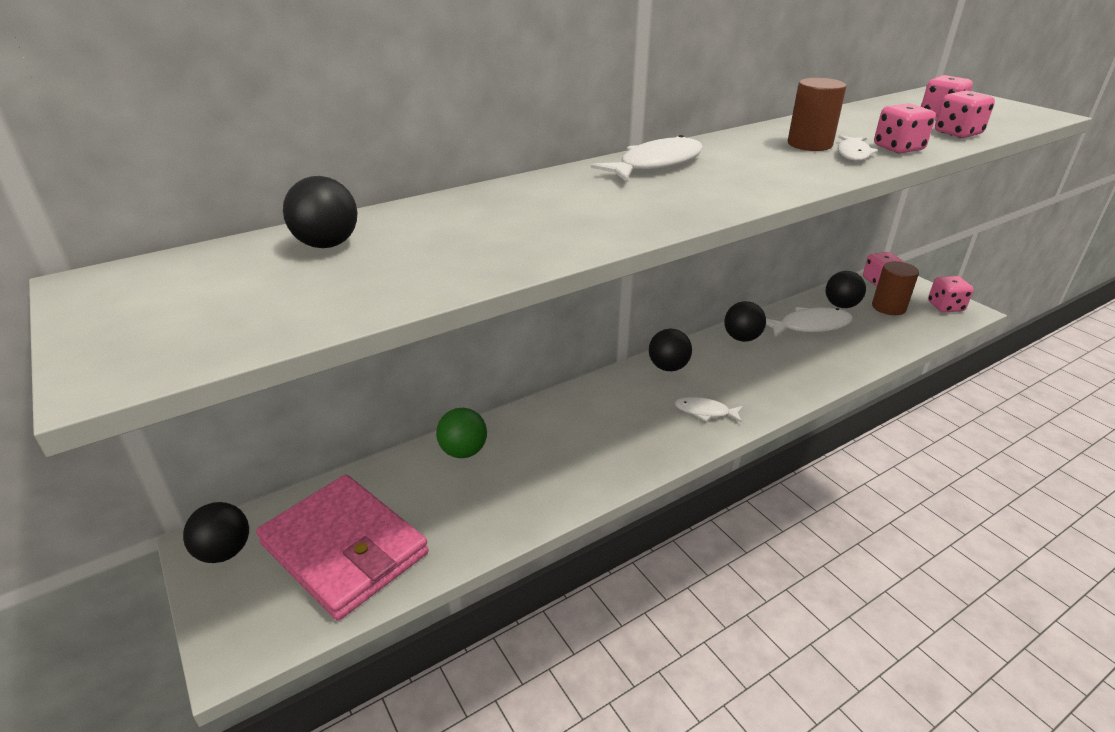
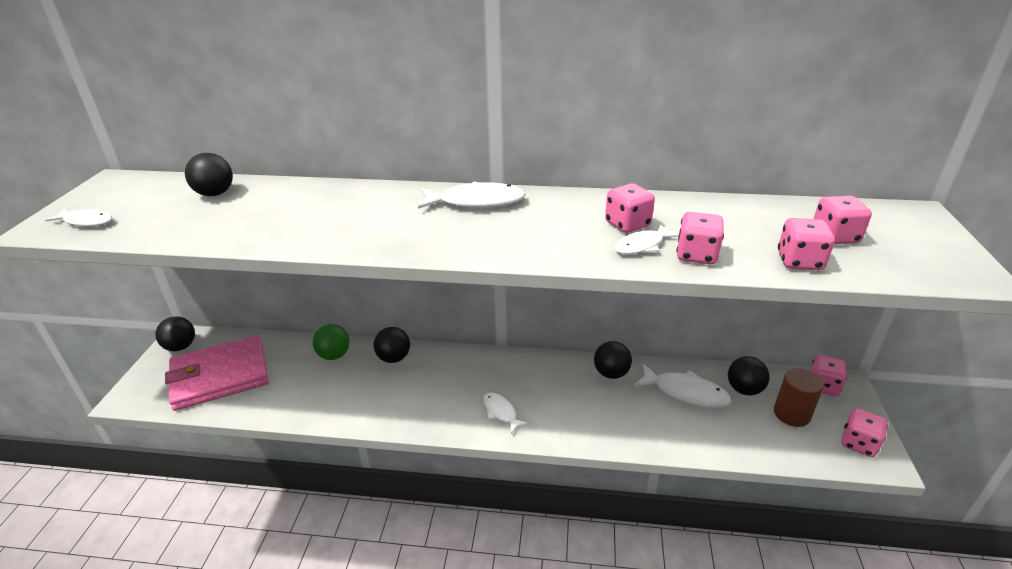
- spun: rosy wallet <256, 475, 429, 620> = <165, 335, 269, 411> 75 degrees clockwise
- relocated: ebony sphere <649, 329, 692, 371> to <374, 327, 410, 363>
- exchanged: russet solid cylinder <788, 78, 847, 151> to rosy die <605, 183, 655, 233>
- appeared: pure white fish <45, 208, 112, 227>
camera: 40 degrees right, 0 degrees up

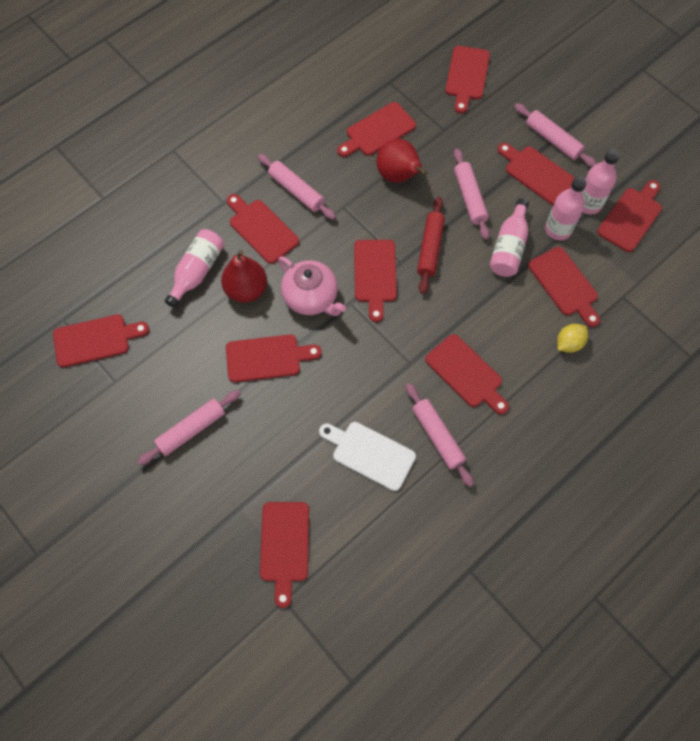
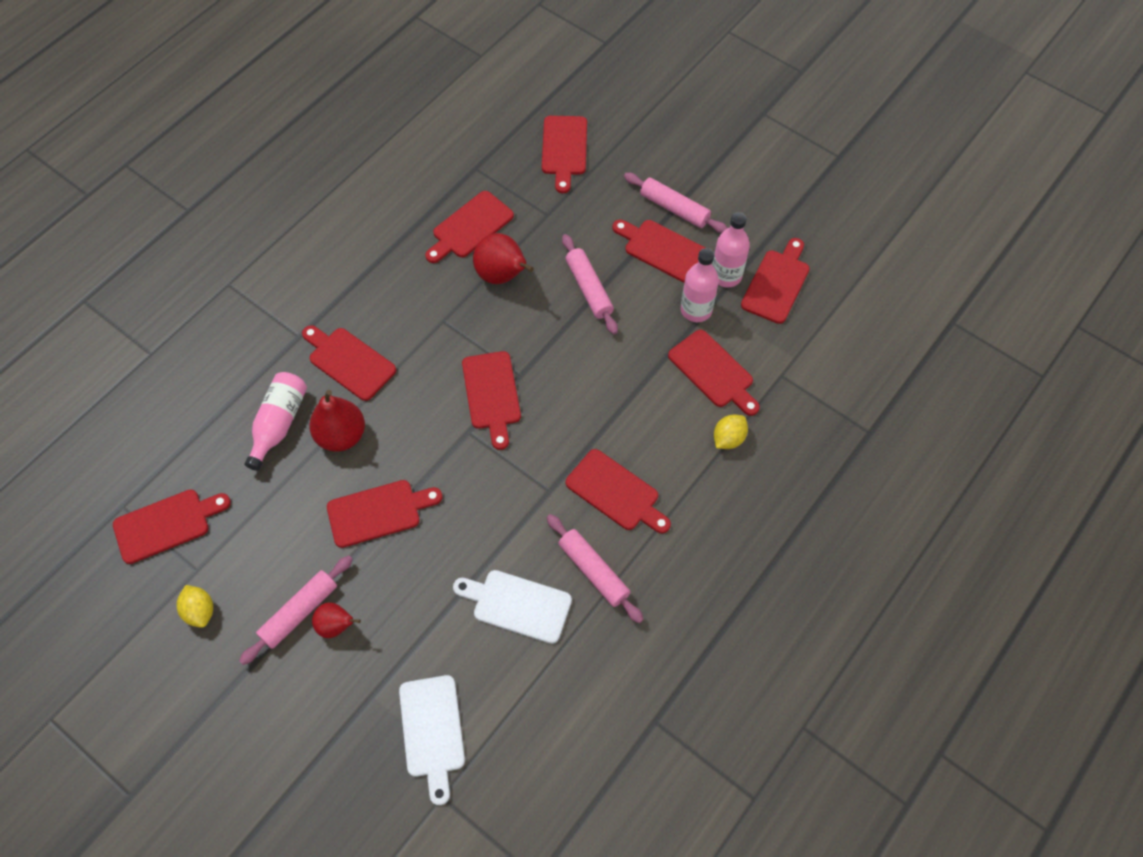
- missing: rosy dough roller <257, 154, 336, 220>
- colour: scarlet chopping board <260, 502, 309, 608> to pure white chopping board <399, 675, 465, 805>
- missing: rosy teapot <278, 257, 346, 316>
- missing: scarlet dough roller <417, 197, 445, 294>
- missing: rosy bottle <489, 198, 529, 277>
- appeared: golden lemon <177, 585, 213, 628>
- appeared: scarlet pear fruit <312, 602, 361, 638>
camera: 10 degrees left, 5 degrees down

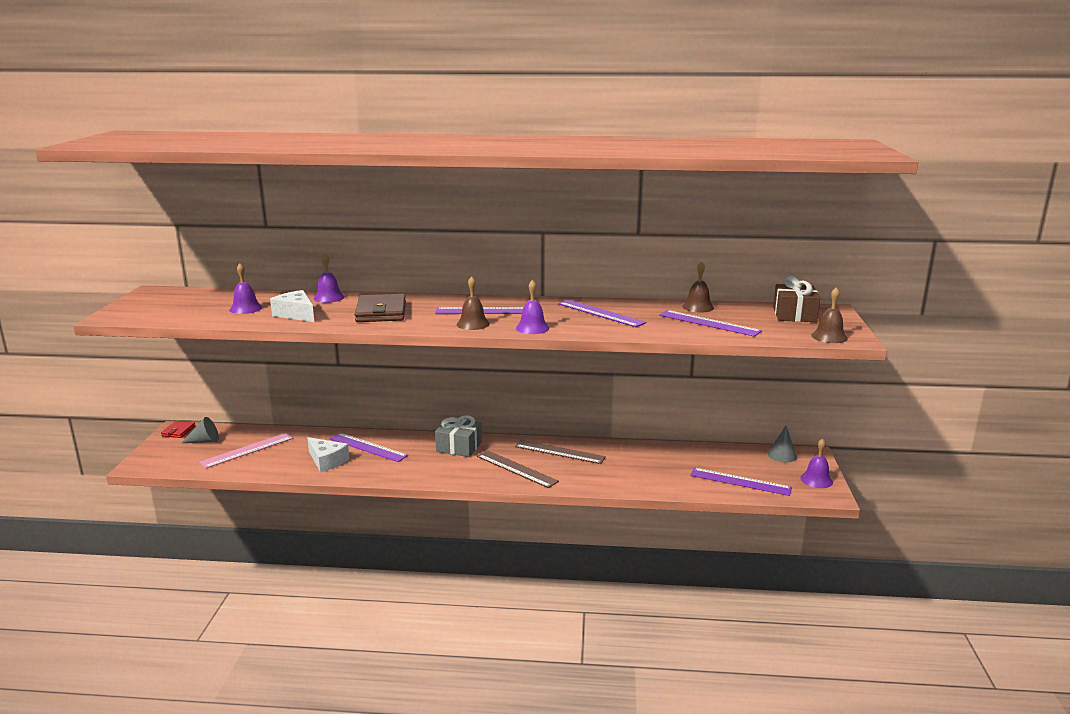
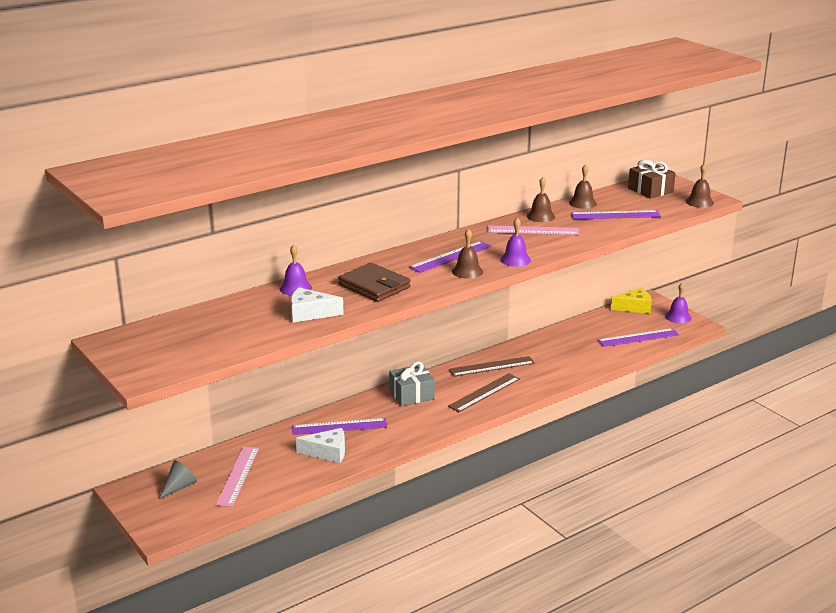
- missing: scarlet wallet <161, 421, 195, 438>
- missing: purple school bell <230, 263, 263, 314>
- spun: russet ruler <477, 451, 559, 488> = <448, 373, 520, 412> 45 degrees counterclockwise
- colour: purple ruler <558, 300, 646, 327> to rosy ruler <487, 226, 579, 235>
- exchanged: ash-grey cone <768, 425, 797, 463> to golden cheese <611, 288, 652, 314>
- appeared: russet school bell <527, 177, 555, 222>
camera: 40 degrees left, 5 degrees up

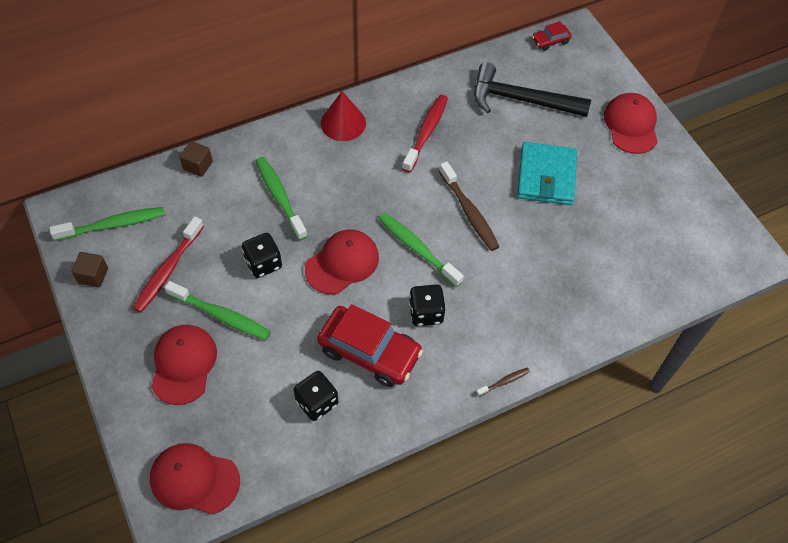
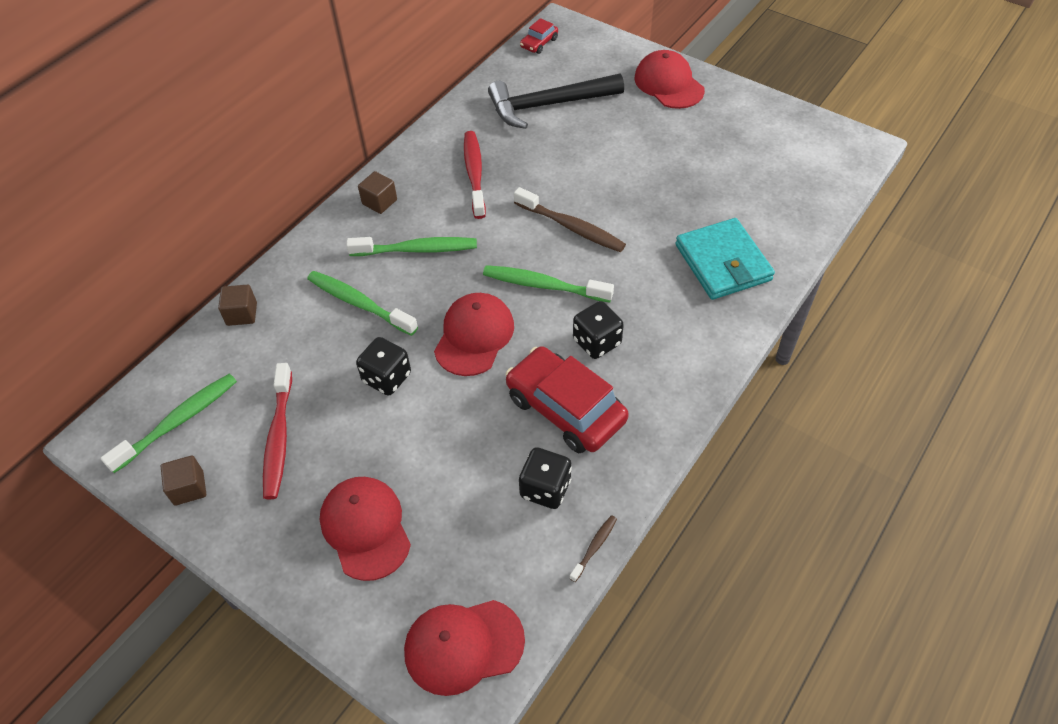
- relocated: green dental brush <164, 281, 271, 340> to <346, 237, 477, 256>
- spun: scarlet toy car <317, 304, 423, 387> = <506, 346, 629, 453> 135 degrees counterclockwise
- exchanged: scarlet cone <321, 91, 366, 141> to russet solid cube <358, 171, 397, 214>
- relocated: russet dental brush <476, 368, 530, 397> to <569, 515, 617, 582>
- relocated: teal wallet <517, 142, 577, 205> to <675, 218, 775, 300>
camera: 25 degrees left, 5 degrees down

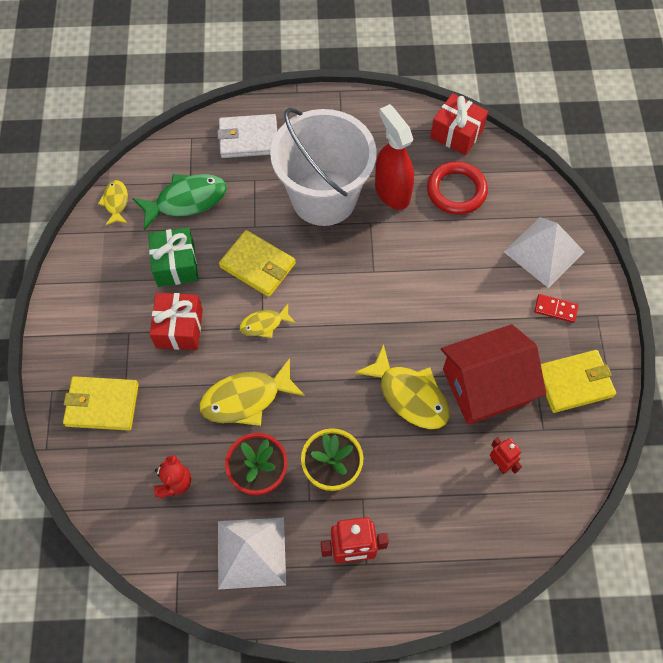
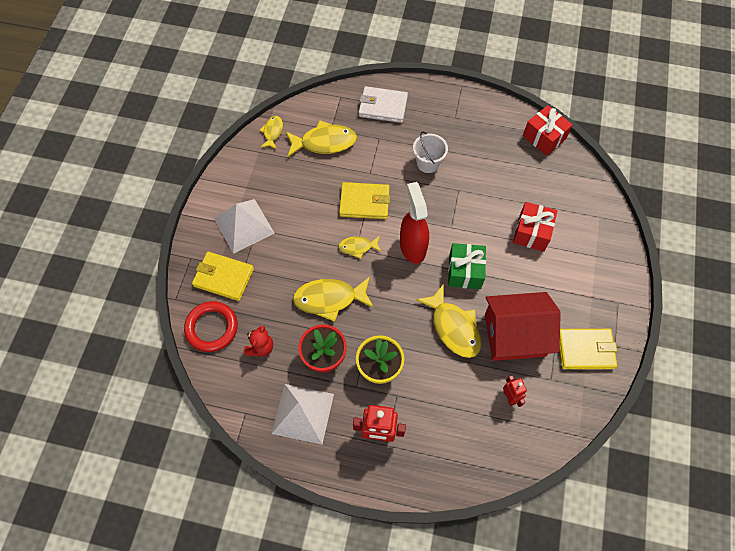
- colour: green fish <132, 174, 227, 230> to golden fish <285, 120, 357, 157>
- relocated: green wrapped gift <148, 227, 198, 287> to <448, 243, 486, 289>
- relocated: scarlet wrapped gift <150, 293, 203, 350> to <513, 202, 557, 252>
- spun: golden wallet <219, 230, 296, 297> = <339, 182, 390, 219> 45 degrees counterclockwise
- size: pure white pail <270, 108, 377, 226> = <413, 132, 448, 173> x0.44
- relocated: scarlet spray bottle <375, 104, 414, 210> to <400, 182, 429, 264>
- relocated: scarlet hoop <427, 161, 488, 215> to <184, 301, 238, 352>
- relocated: pure white pyramid <504, 217, 584, 288> to <214, 199, 275, 254>
- missing: scarlet domino <534, 294, 578, 323>
camera: 15 degrees right, 0 degrees up

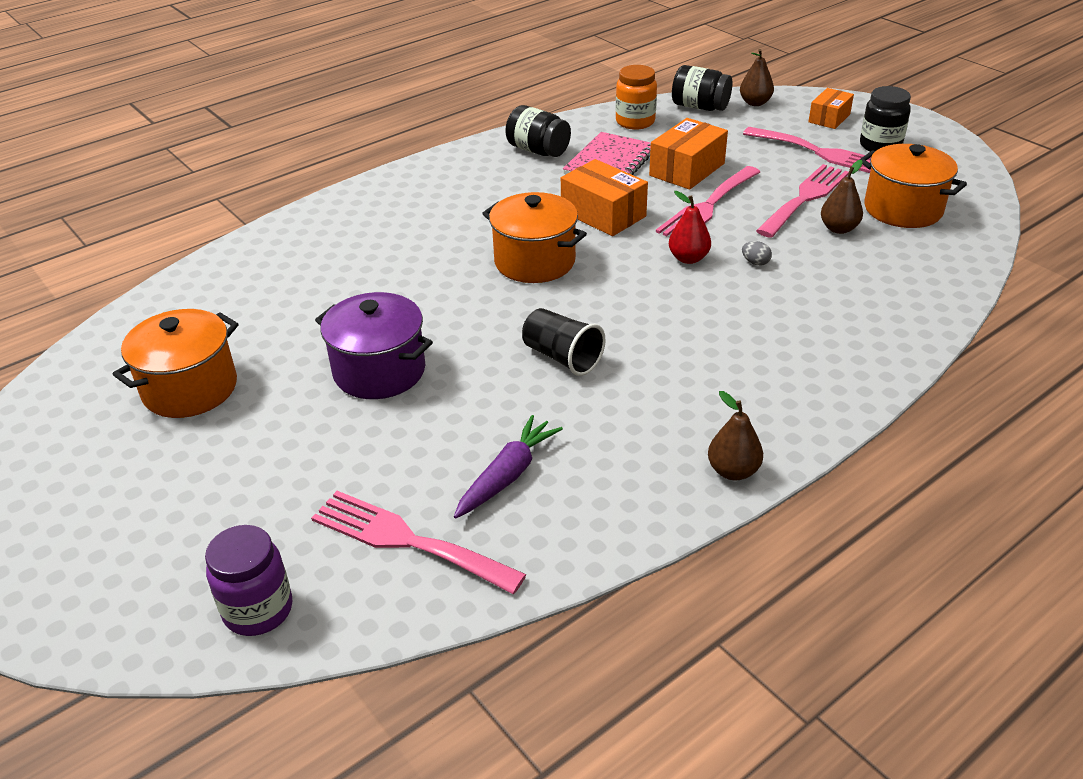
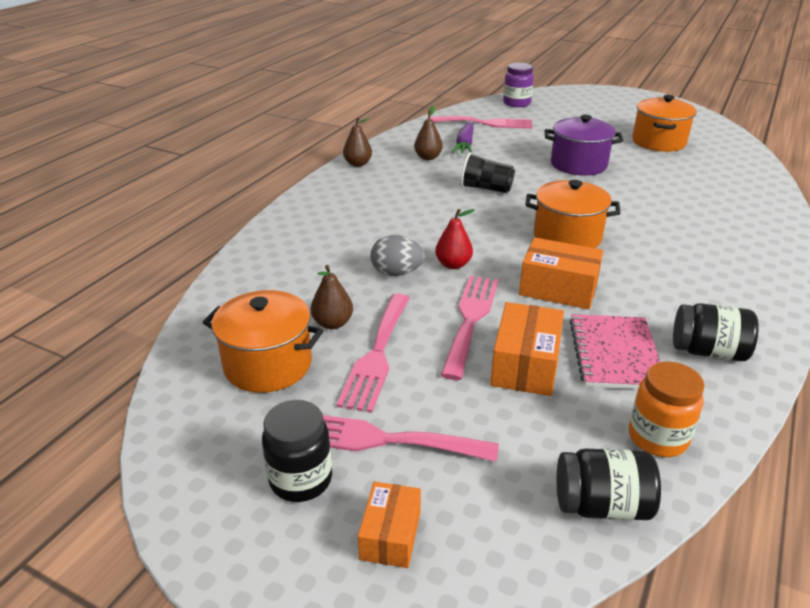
- relocated: russet pear fruit <740, 49, 774, 106> to <414, 106, 443, 160>
- size: ash-grey egg shape <742, 241, 772, 266> = <370, 235, 425, 276> x1.95
camera: 155 degrees right, 5 degrees down

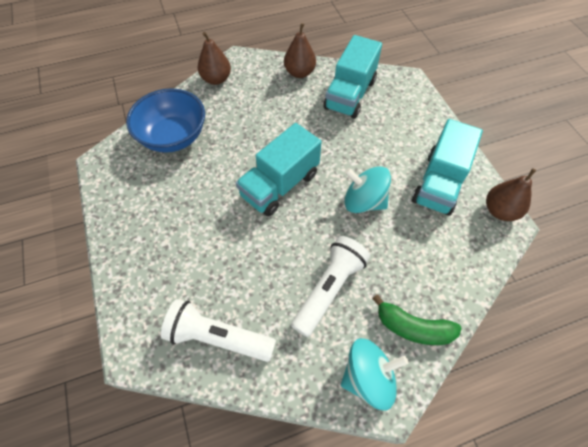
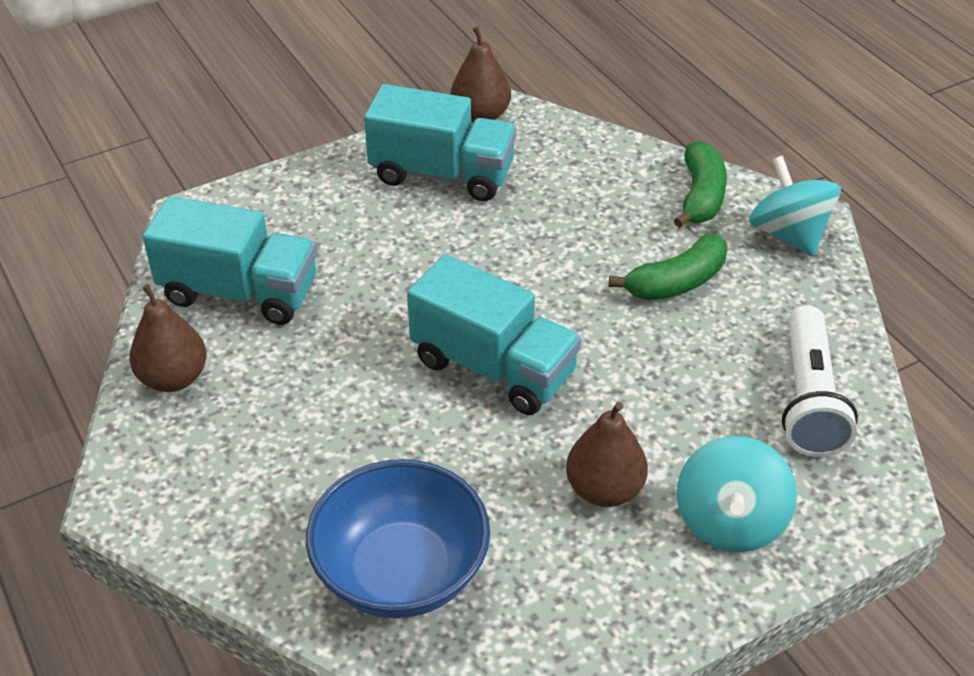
- relocated: russet pear fruit <198, 32, 231, 85> to <566, 402, 648, 507>
- exchanged: pure white torch <291, 236, 370, 337> to green banana fruit <609, 234, 727, 300>
- relocated: teal toy top <344, 166, 391, 213> to <677, 436, 797, 552>
camera: 100 degrees left, 15 degrees down

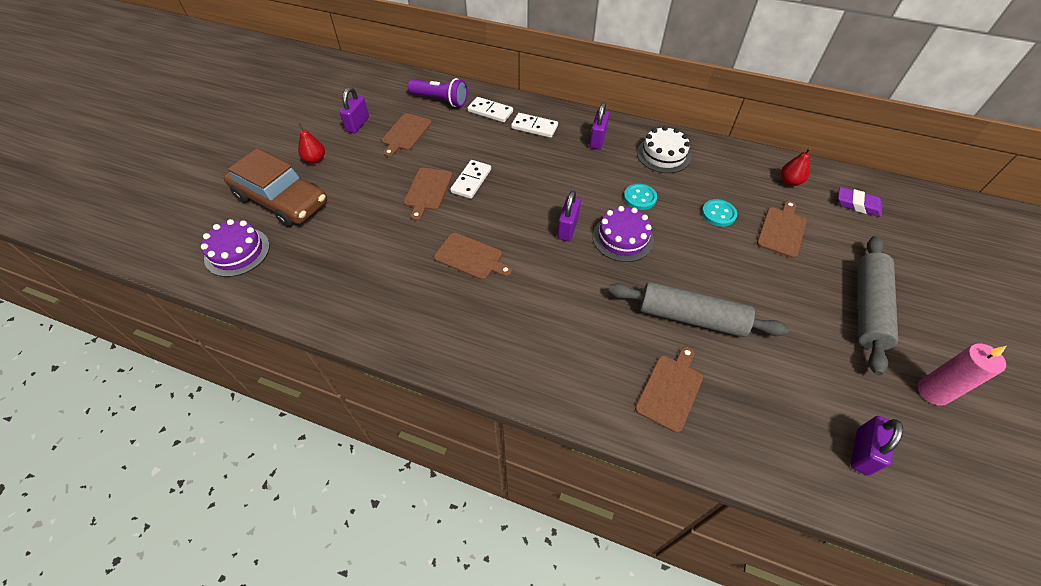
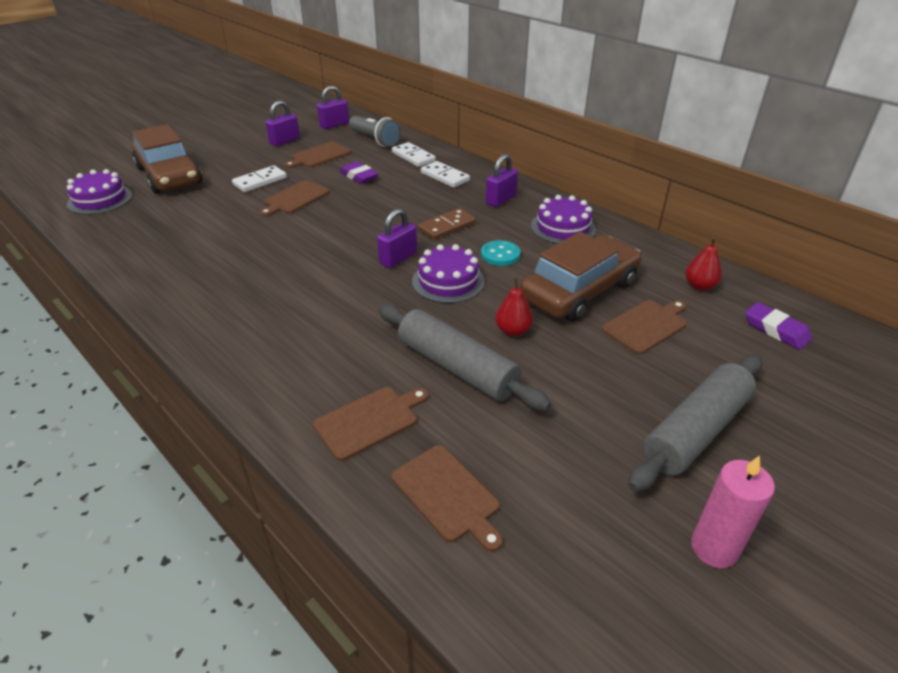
- relocated: scarlet pear fruit <298, 124, 325, 164> to <495, 278, 533, 336>
- colour: purple torch <408, 78, 467, 107> to ash-grey torch <349, 116, 401, 147>
- relocated: russet chopping board <434, 233, 512, 280> to <392, 445, 503, 552>
- relocated: pure white domino <450, 160, 491, 199> to <232, 166, 287, 192>
- colour: pure white cake <637, 126, 691, 173> to purple cake <531, 195, 596, 244>
- exchanged: teal sewing button <702, 199, 737, 227> to russet toy car <520, 232, 641, 322>
- relocated: purple padlock <851, 416, 903, 475> to <317, 86, 349, 129>
- appeared: purple pencil eraser <340, 161, 379, 184>
- appeared: russet domino <418, 208, 476, 240>
camera: 25 degrees right, 15 degrees down

